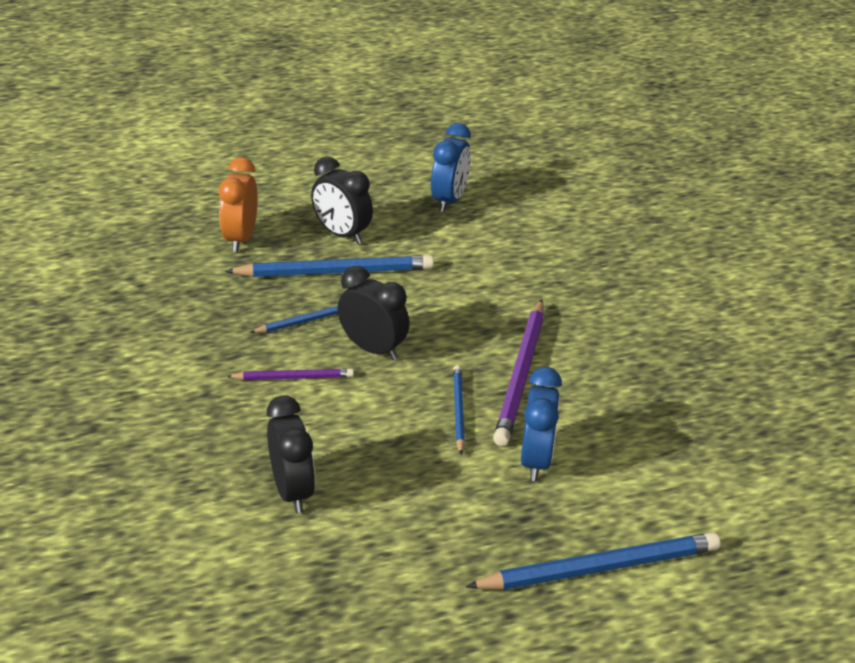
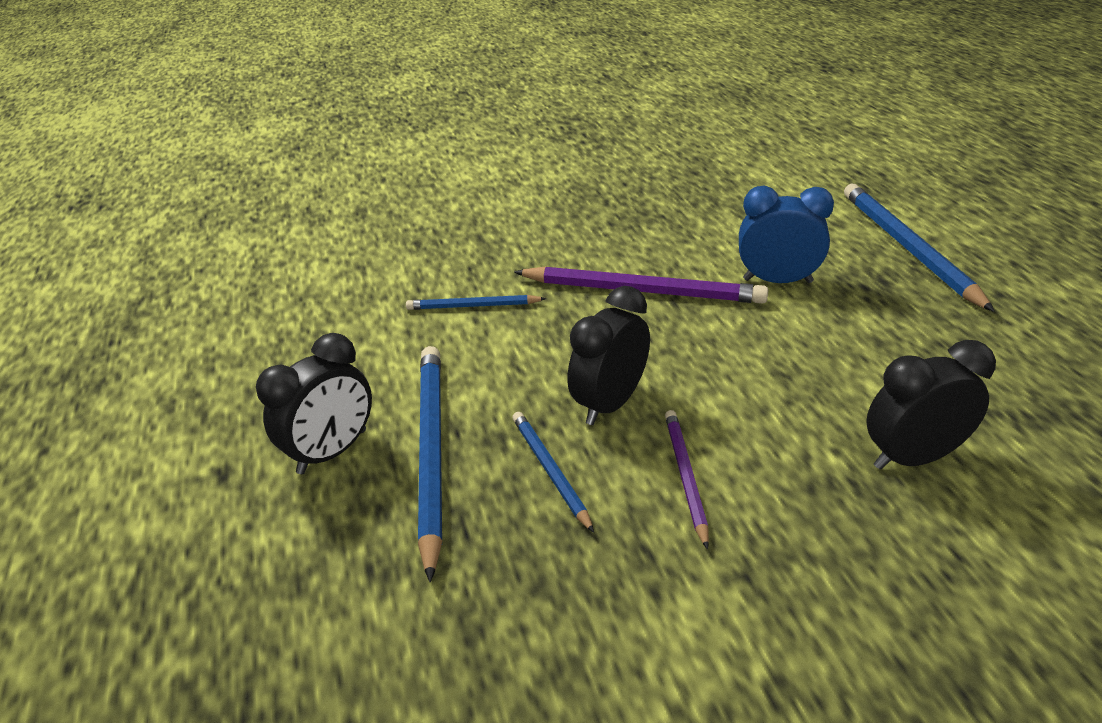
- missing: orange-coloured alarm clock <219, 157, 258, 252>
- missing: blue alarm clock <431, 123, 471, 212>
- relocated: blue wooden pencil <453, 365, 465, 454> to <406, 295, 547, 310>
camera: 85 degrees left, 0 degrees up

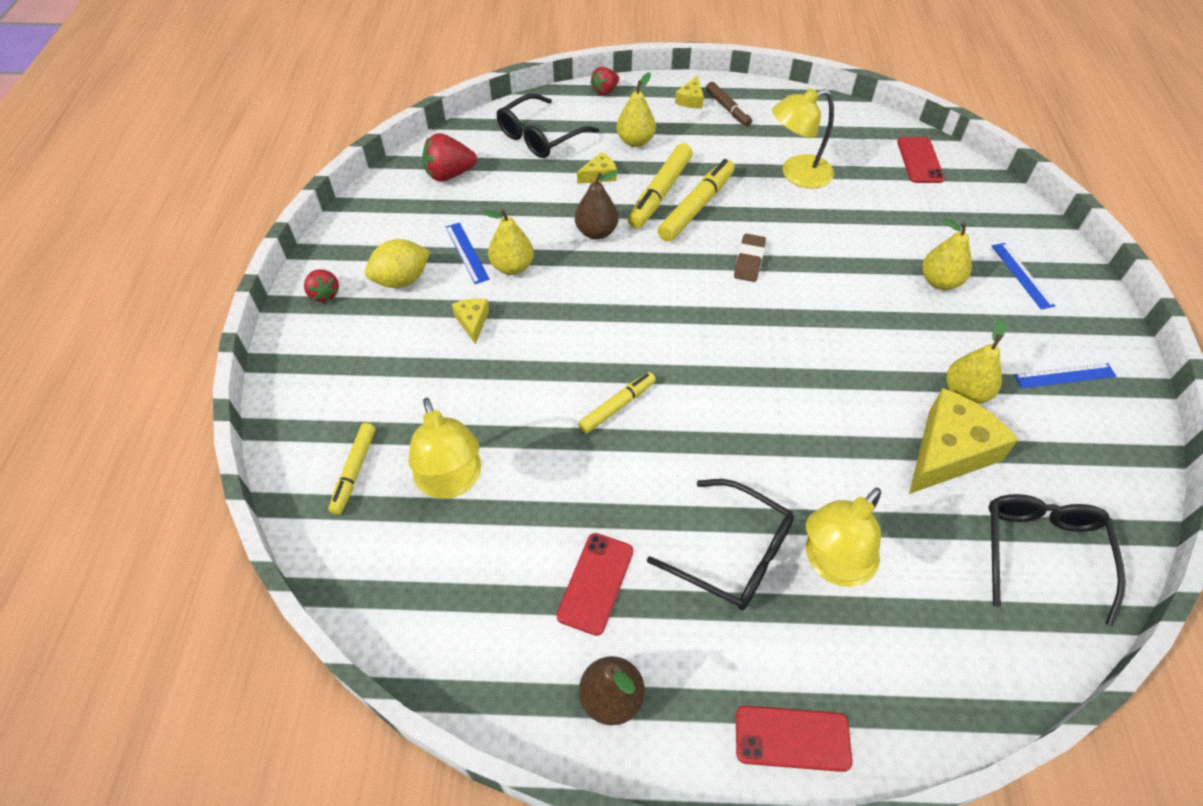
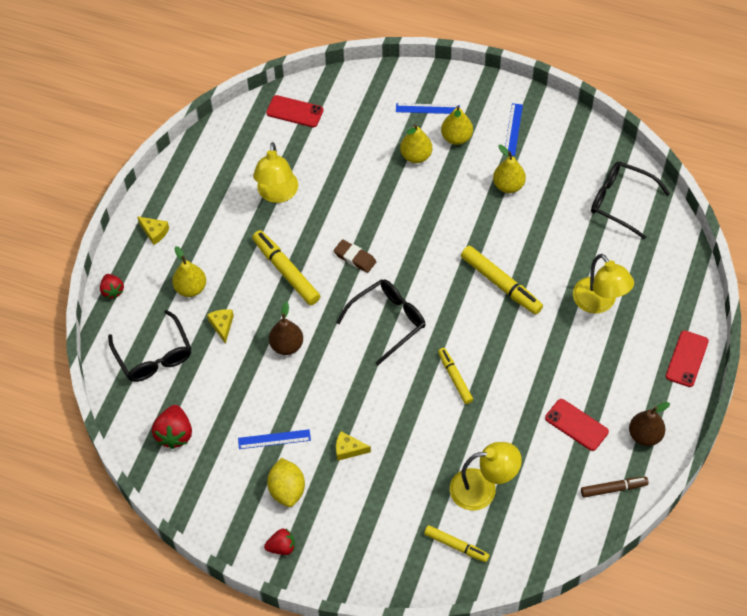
- relocated: golden pear fruit <482, 209, 534, 275> to <441, 106, 473, 145>
- relocated: golden marker pen <628, 143, 693, 229> to <461, 246, 543, 315>
- relocated: ebony eyeglasses <647, 479, 794, 610> to <336, 279, 425, 365>
- relocated: russet marker pen <706, 82, 752, 126> to <581, 477, 649, 497>
- missing: golden cheese <909, 388, 1019, 494>
camera: 70 degrees left, 5 degrees up

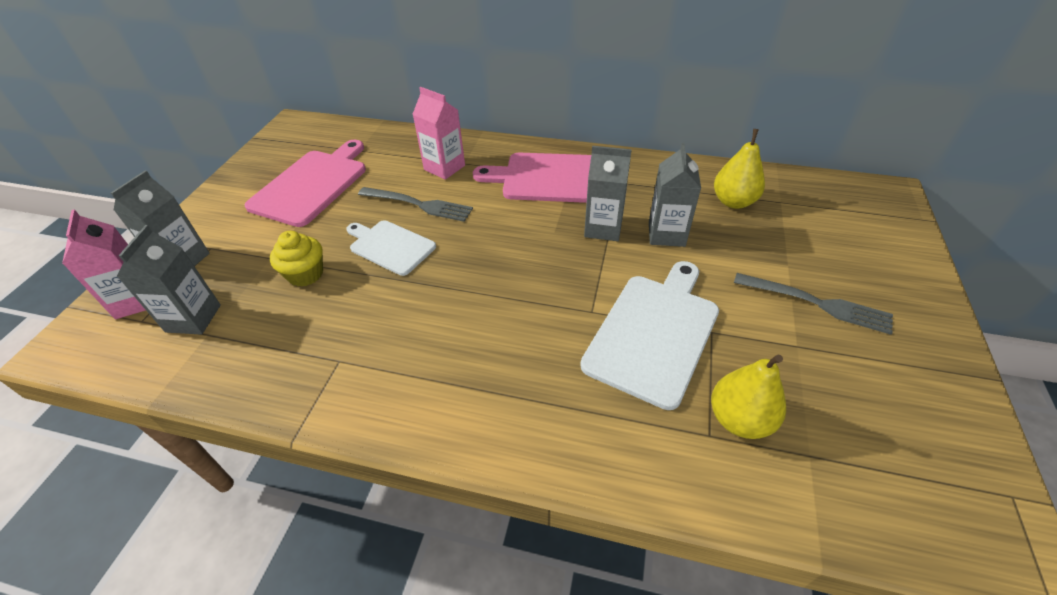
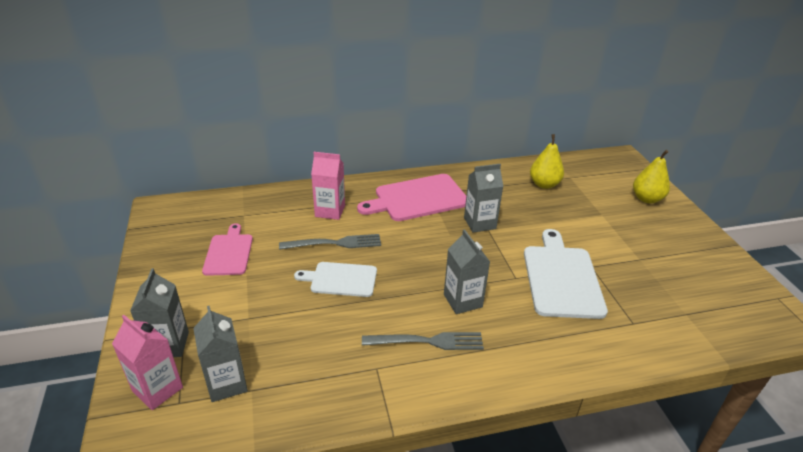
- size: rosy chopping board <244, 140, 366, 227> = <202, 223, 253, 276> x0.62
- missing: golden muffin <270, 231, 323, 287>
- relocated: ash-grey carton <649, 143, 701, 247> to <444, 229, 490, 314>
- relocated: golden pear fruit <711, 355, 786, 439> to <633, 150, 670, 203>
- relocated: ash-grey dinner fork <734, 273, 893, 335> to <362, 332, 484, 350>
camera: 30 degrees left, 10 degrees down

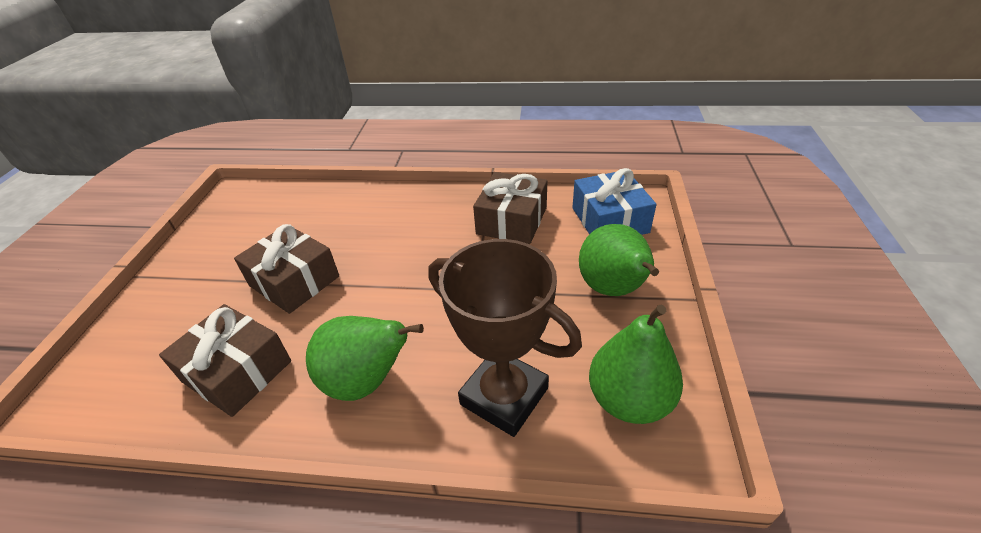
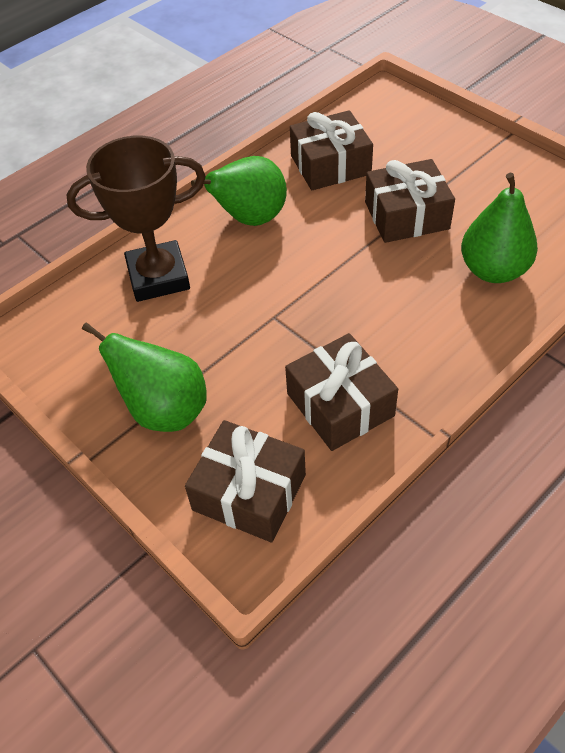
- colour: blue wrapped gift <572, 168, 657, 235> to russet wrapped gift <185, 420, 306, 543>
- relocated: green pear fruit <589, 305, 683, 424> to <461, 173, 538, 283>
camera: 130 degrees right, 10 degrees up

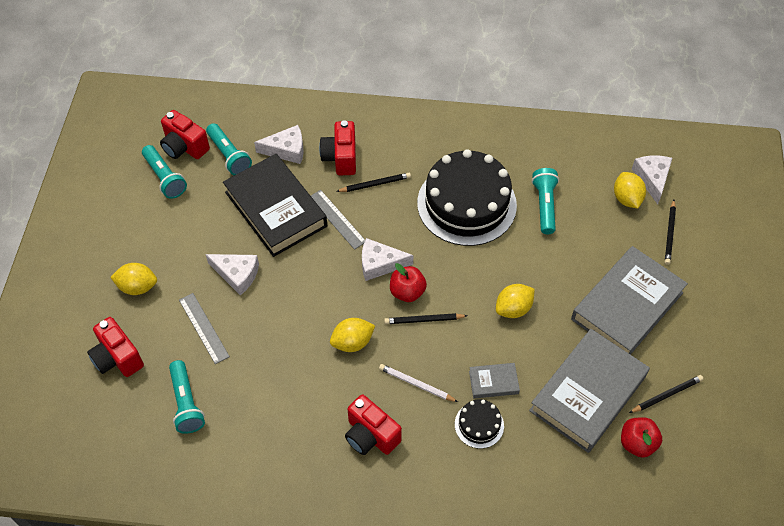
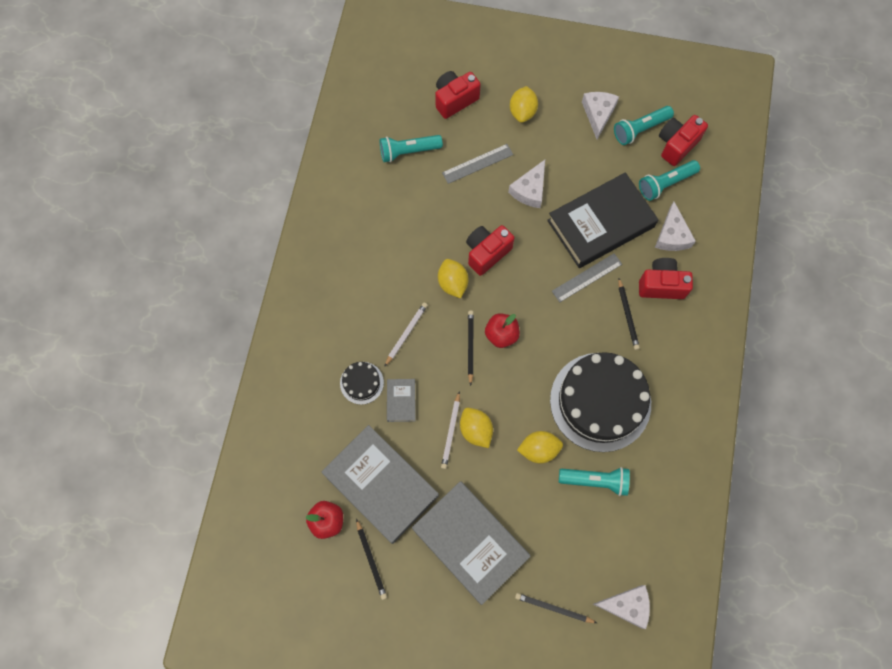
- relocated: scarlet camera <345, 394, 402, 455> to <466, 225, 514, 276>
- relocated: pure white cheese <362, 238, 413, 281> to <582, 92, 619, 139>
- relocated: golden lemon <614, 172, 646, 209> to <517, 431, 563, 464>
- appeared: pure white wooden pencil <441, 392, 460, 469>
camera: 95 degrees right, 15 degrees up

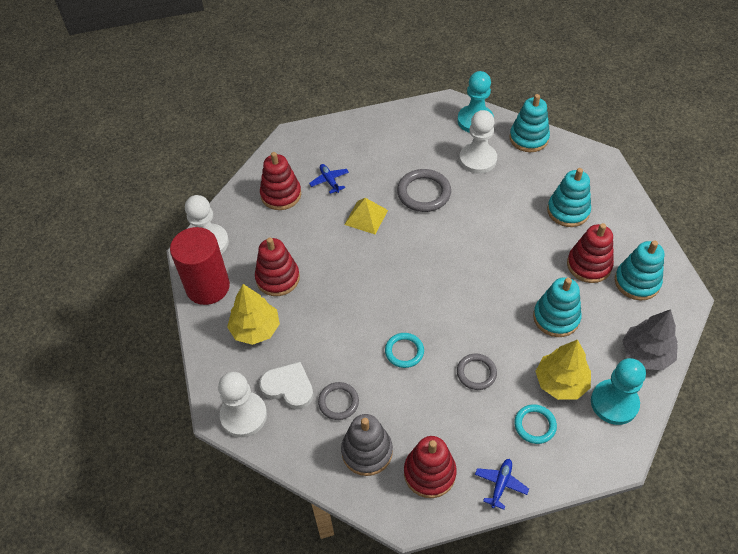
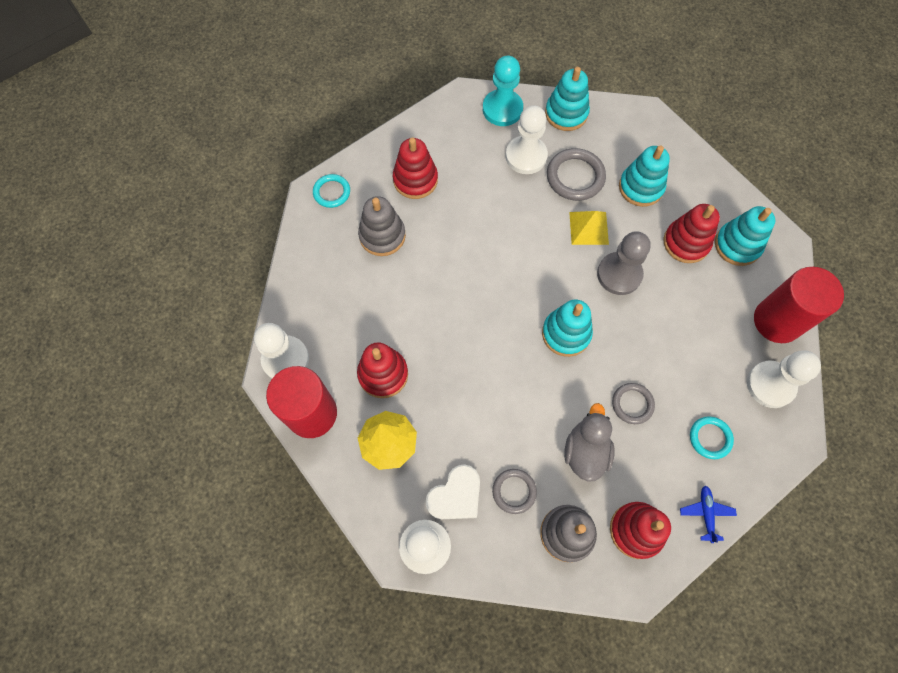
- spun: pure white heart <259, 362, 314, 409> = <425, 464, 480, 519> 135 degrees clockwise
- relocated: scarlet stacking rings <260, 152, 301, 210> to <393, 138, 438, 199>
- exchanged: blue plane <309, 164, 349, 194> to ash-grey stacking rings <358, 196, 406, 256>
- relocated: golden pyramid <344, 198, 388, 234> to <569, 211, 609, 245>
- relocated: teal hoop <385, 333, 424, 368> to <313, 174, 350, 208>
- relocated: ash-grey hoop <397, 169, 451, 212> to <547, 148, 606, 201>
- relocated: teal stacking rings <533, 277, 582, 337> to <542, 300, 593, 357>
- missing: golden fir tree <535, 340, 591, 400>
- colour: teal pawn <591, 358, 646, 425> to pure white pawn <747, 350, 821, 408>
- exchanged: ash-grey fir tree <622, 309, 678, 370> to scarlet solid cylinder <754, 267, 844, 343>
- appeared: ash-grey rubber duck <564, 403, 615, 482>
- appeared: ash-grey pawn <597, 231, 651, 295>
camera: 25 degrees left, 15 degrees up

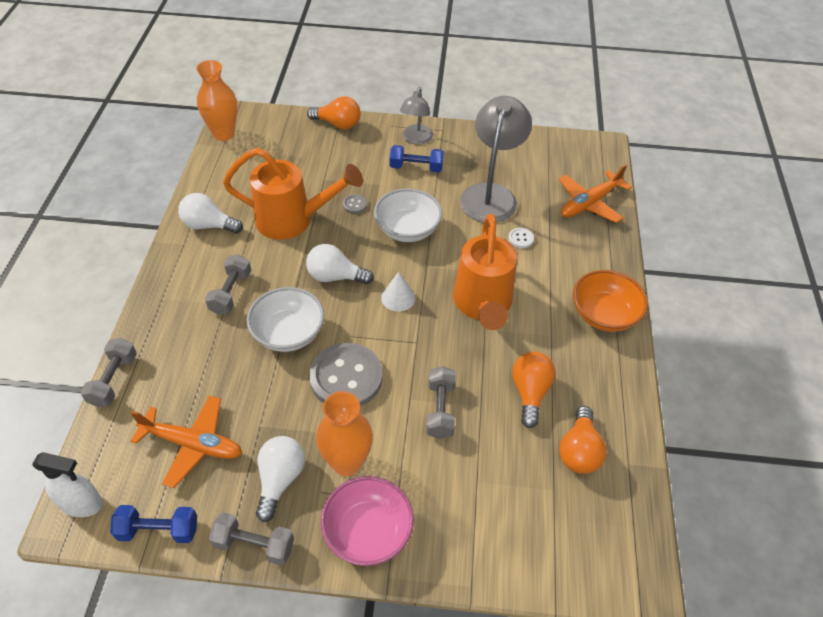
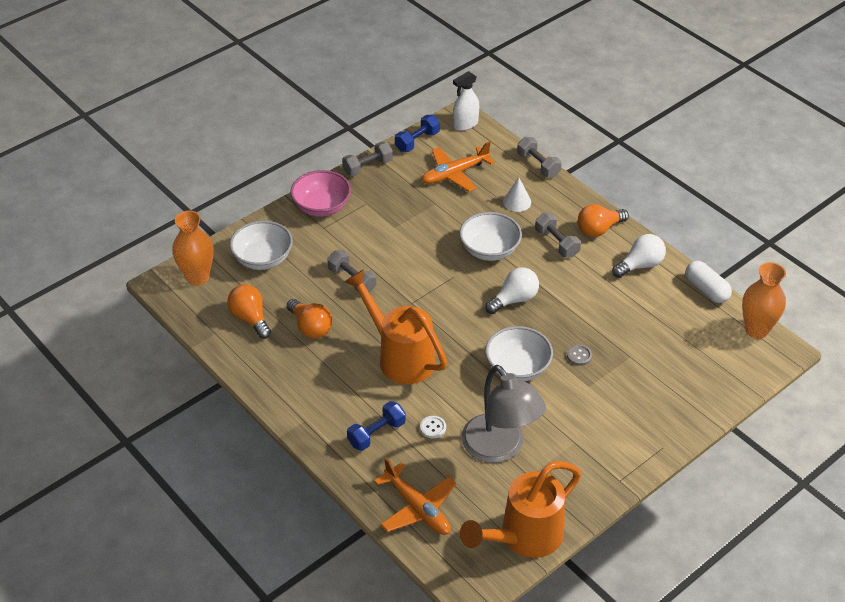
- relocated: orange-coloured watering pot <223, 148, 363, 240> to <460, 461, 581, 558>
- missing: pure white light bulb <256, 436, 305, 522>
- relocated: orange-coloured light bulb <307, 97, 360, 129> to <578, 204, 629, 237>
- missing: ash-grey sewing button <309, 343, 383, 406>
- relocated: orange-coloured tall vase <316, 391, 373, 476> to <172, 211, 213, 286>
- relocated: pure white cone <381, 272, 415, 312> to <503, 177, 531, 212>
- relocated: blue dumbbell <389, 145, 444, 172> to <347, 401, 406, 451>
- missing: ash-grey reading lamp <400, 87, 433, 145>
- spun: orange-coloured plane <559, 164, 632, 223> = <374, 458, 456, 535> 135 degrees clockwise
- missing: orange-coloured bowl <573, 270, 648, 332>
- appeared: pure white bowl <230, 221, 293, 270>
- appeared: pure white pill shape <685, 261, 732, 303>
camera: 135 degrees right, 5 degrees down

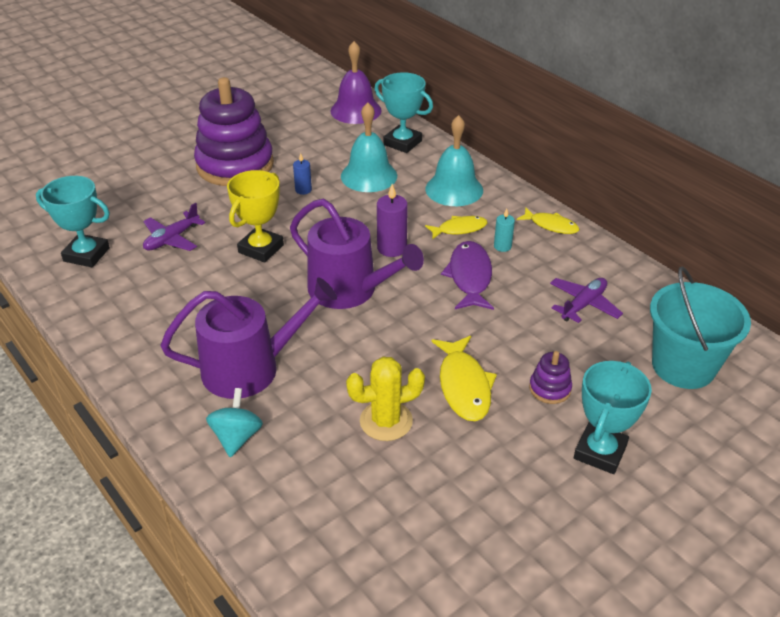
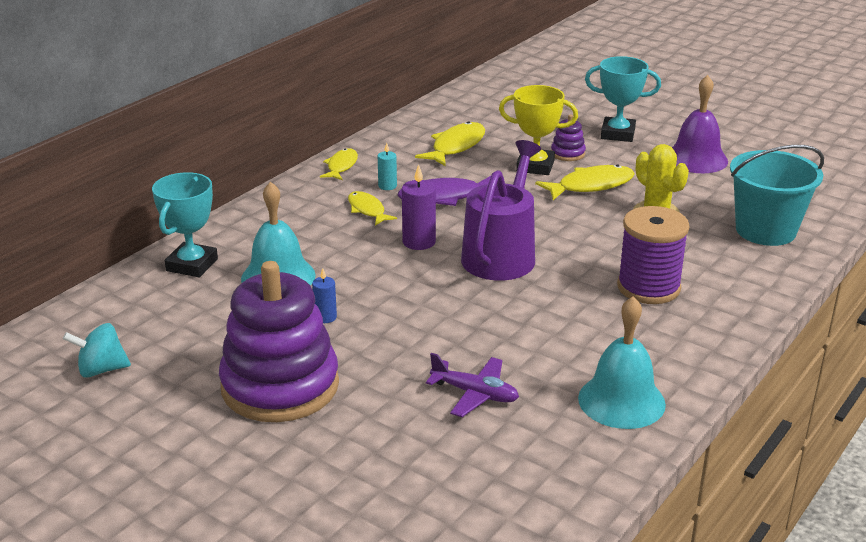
- missing: teal award cup <36, 176, 110, 267>
- exchanged: purple watering pot <161, 278, 337, 399> to purple reel of thread <617, 206, 690, 304>
- relocated: teal toy top <206, 388, 263, 457> to <63, 323, 131, 378>
- relocated: golden award cup <227, 170, 284, 263> to <499, 85, 578, 175>
- relocated: purple school bell <331, 41, 382, 124> to <672, 75, 728, 173>
- relocated: teal school bell <425, 115, 483, 206> to <578, 296, 666, 429>
- exchanged: purple plane <550, 278, 623, 323> to golden fish <415, 122, 485, 166>
- relocated: teal pail <650, 266, 751, 389> to <730, 145, 824, 246>
camera: 105 degrees left, 10 degrees down

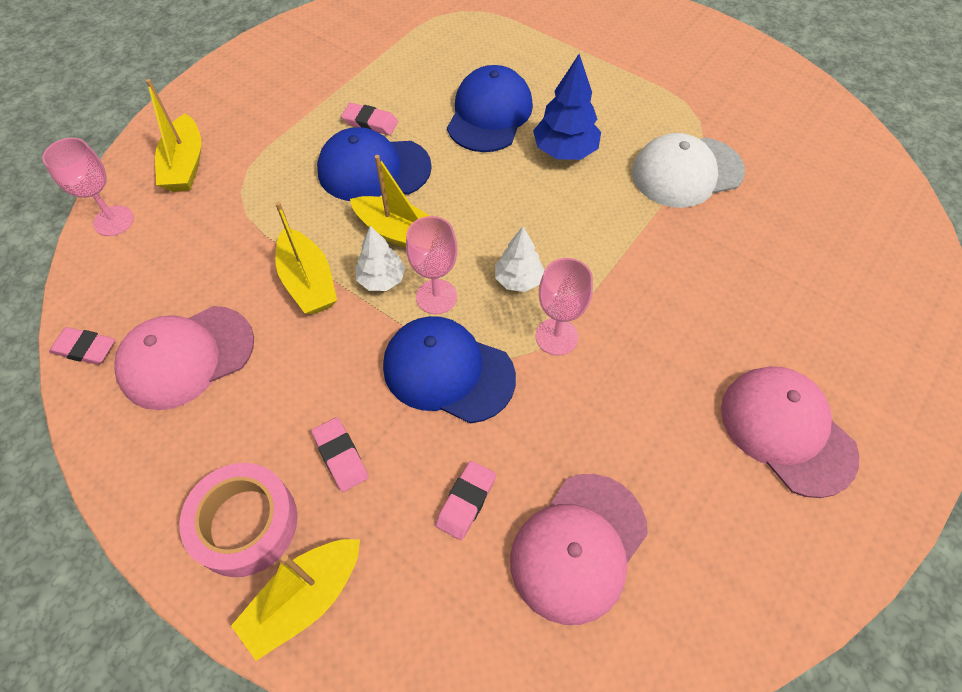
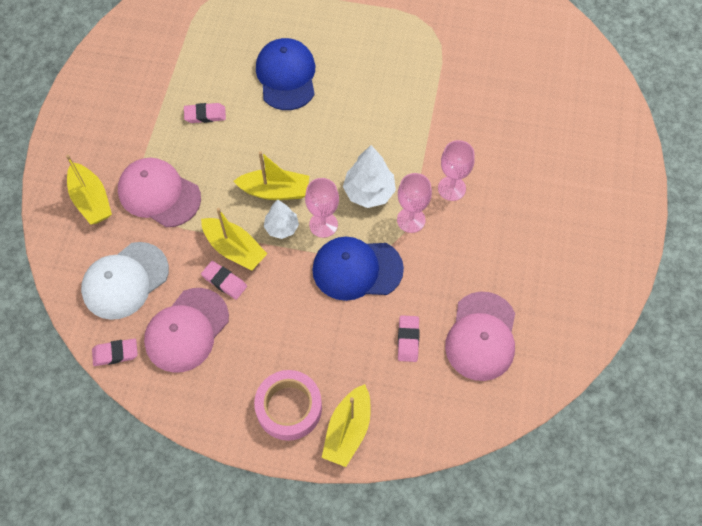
- relocated: rosy goblet <42, 138, 134, 236> to <438, 140, 475, 201>
- relocated: rosy pencil eraser <311, 417, 369, 492> to <201, 261, 247, 300>
- missing: blue baseball cap <317, 127, 432, 201>
- size: pure white fir tree <495, 226, 545, 292> = <343, 145, 396, 208> x1.52
- missing: blue fir tree <533, 54, 601, 160>
- relocated: pure white baseball cap <632, 133, 745, 208> to <81, 242, 169, 320>
- relocated: rosy baseball cap <721, 366, 859, 498> to <118, 158, 201, 227>
camera: 25 degrees left, 5 degrees up

